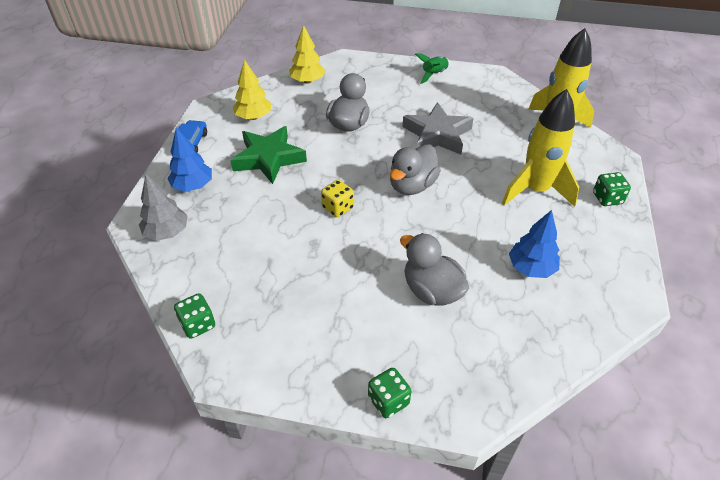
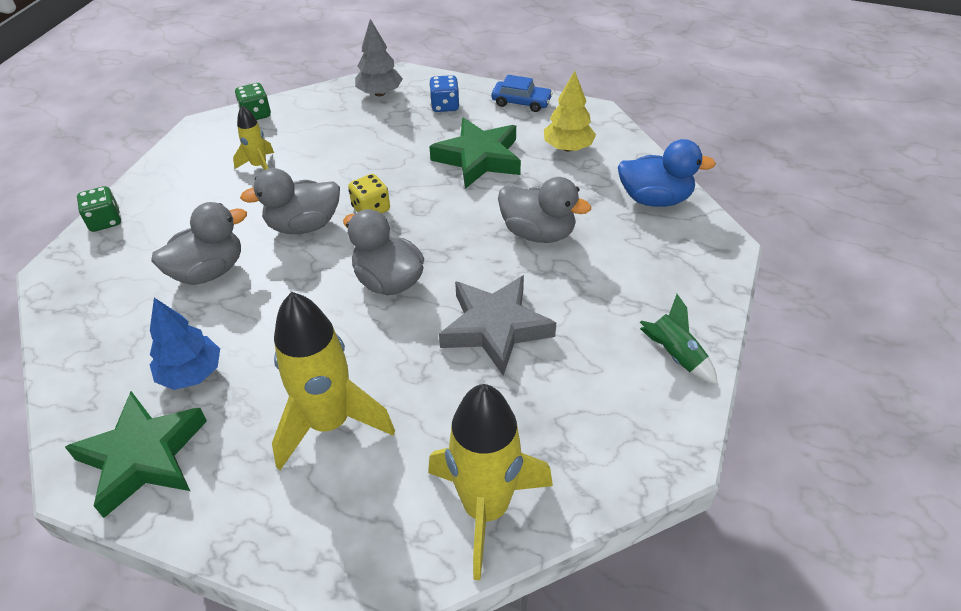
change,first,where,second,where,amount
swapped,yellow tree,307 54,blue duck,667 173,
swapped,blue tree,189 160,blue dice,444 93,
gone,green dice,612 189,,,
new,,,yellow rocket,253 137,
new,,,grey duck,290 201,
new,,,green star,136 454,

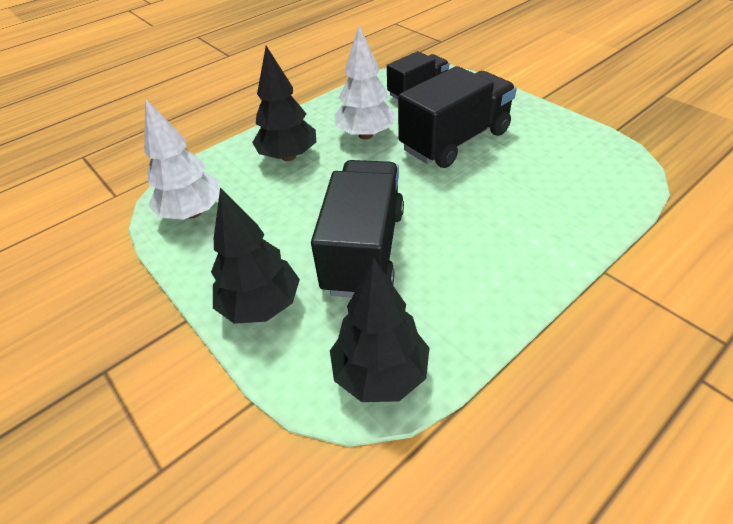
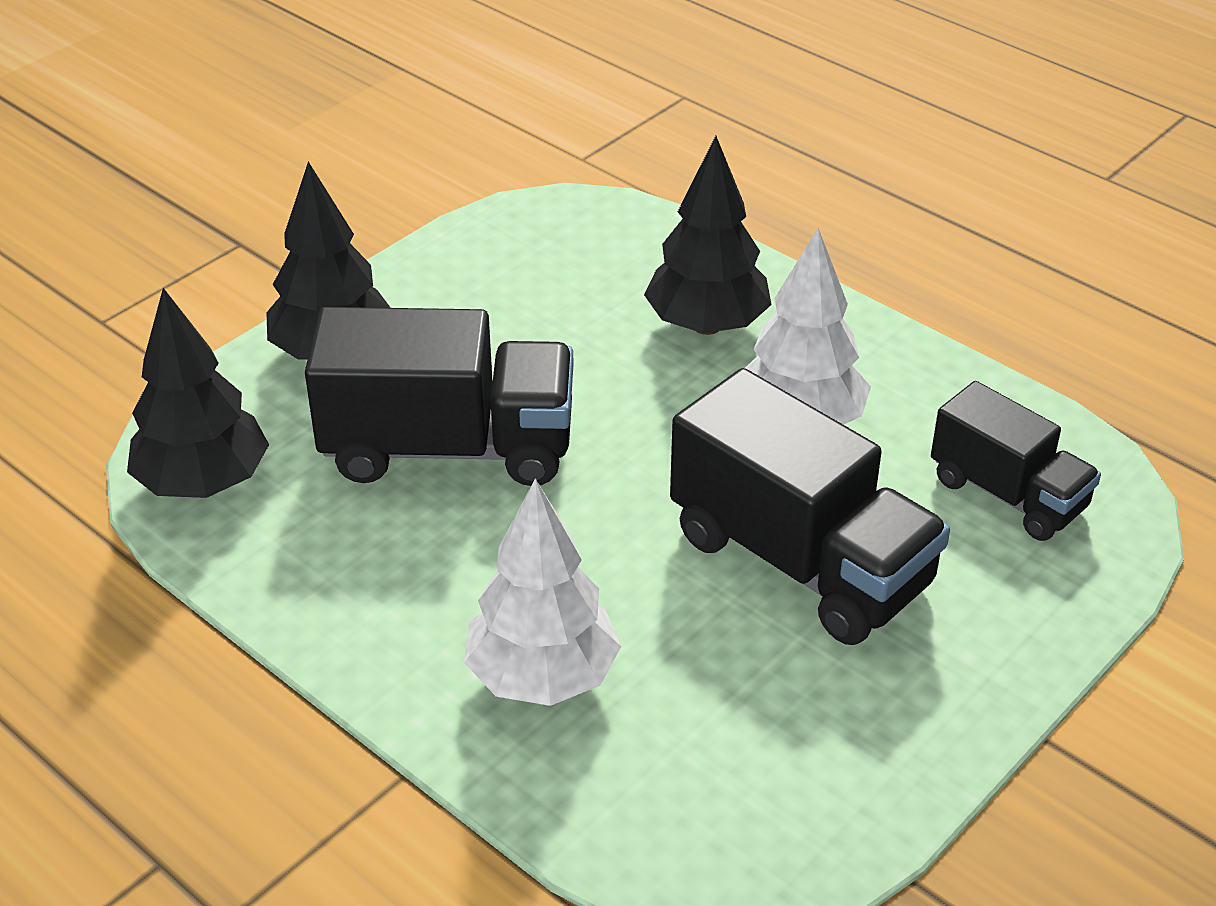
change,first,where,second,where,amount
shifted,white tree,182 159,,542 592,

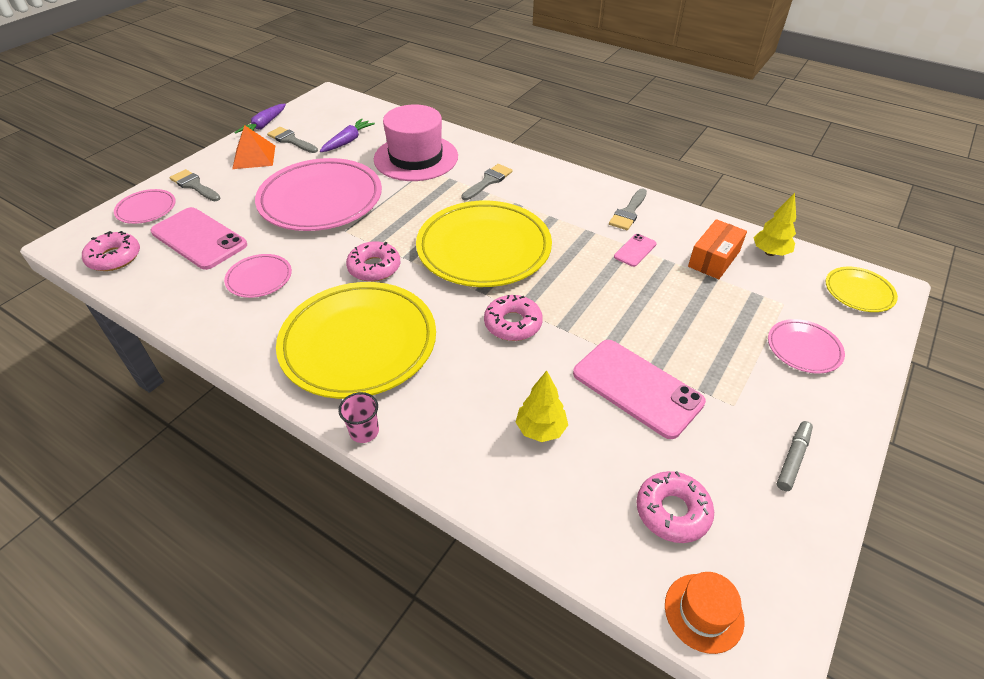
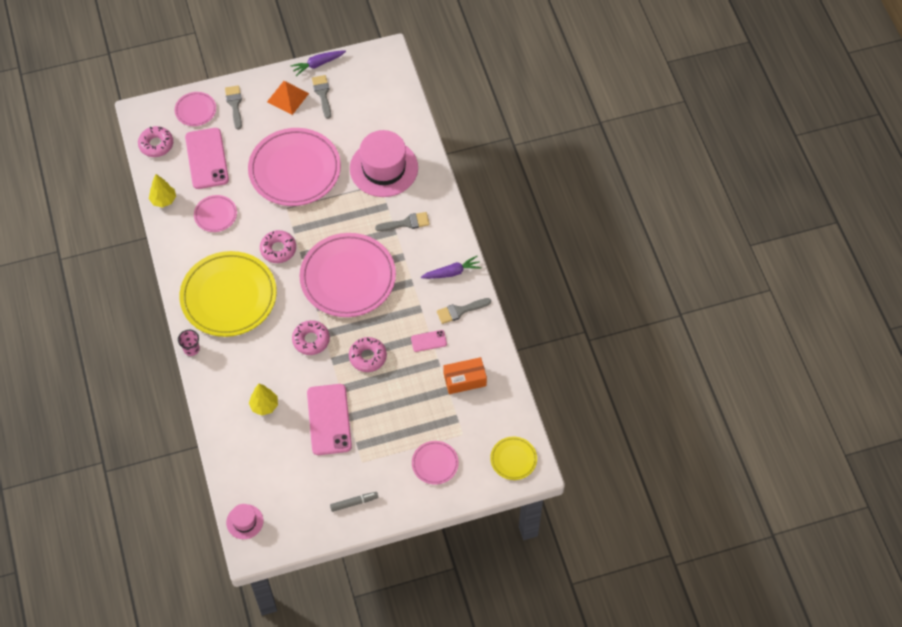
change,first,where,second,where,amount
shifted,purple carrot,347 135,,451 267,
shifted,yellow tree,774 224,,162 191,
repainted,yellow plate,484 244,pink plate,348 275,
shifted,pink donut,675 507,,368 354,
repainted,orange hat,704 613,pink hat,244 521,

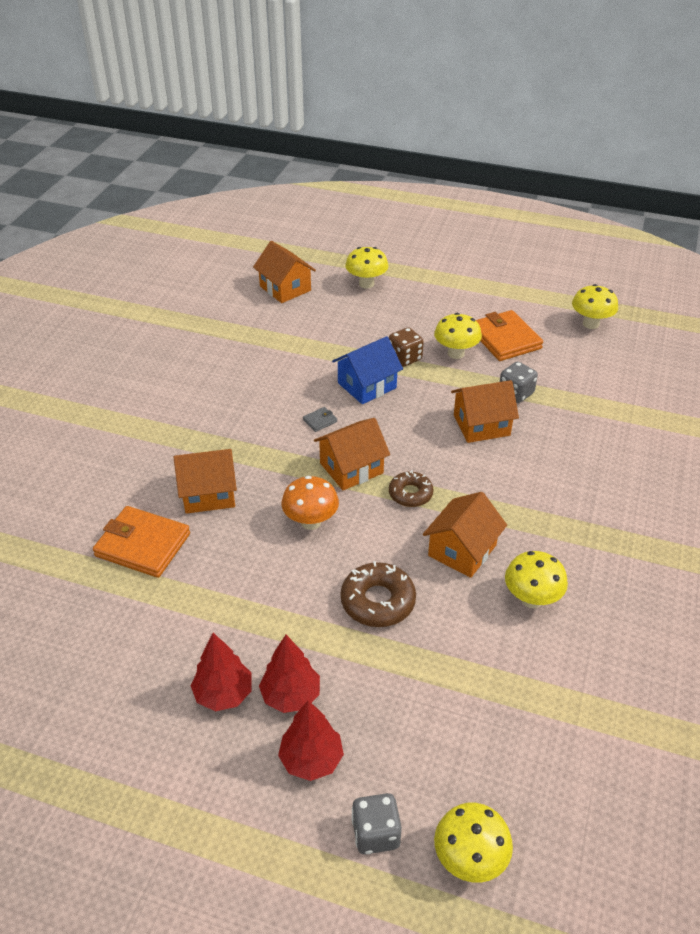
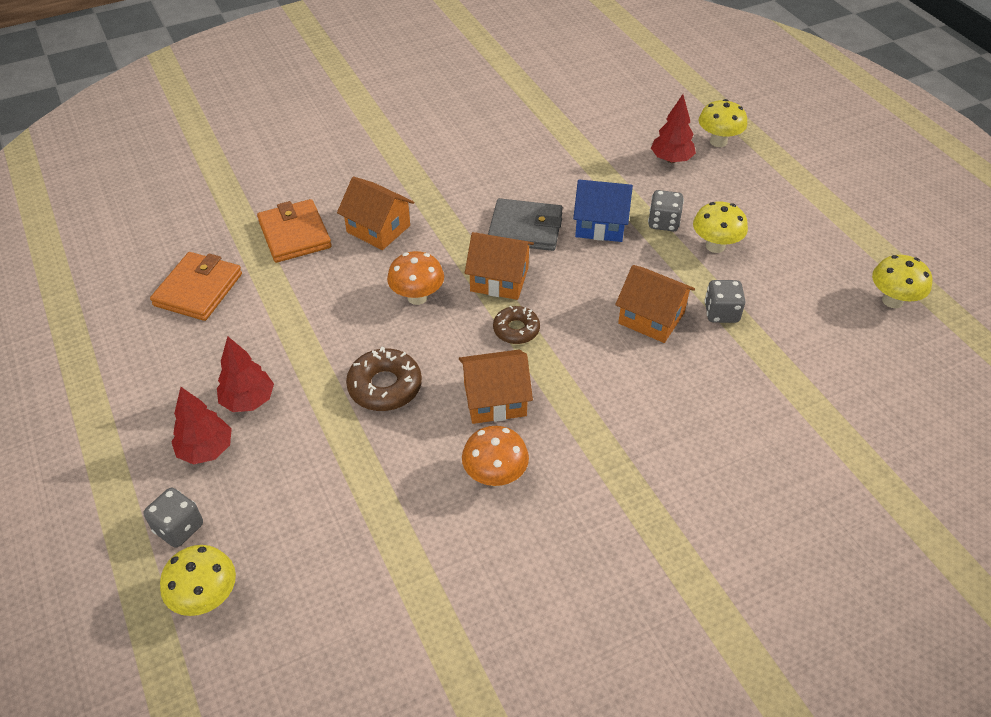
change,first,where,second,where,amount
gone,orange house,284 272,,,
shifted,orange wallet,509 335,,196 286,
repainted,brown dice,406 347,grey dice,666 210,
scaled,grey wallet,320 419,,525 224,x2.41
repainted,yellow mushroom,536 579,orange mushroom,495 456,
shifted,red tree,221 672,,673 128,

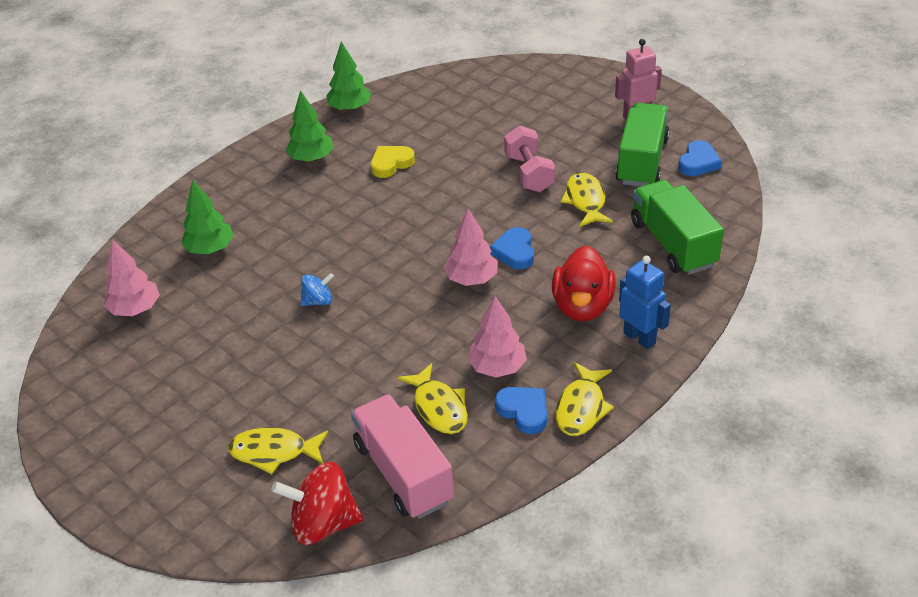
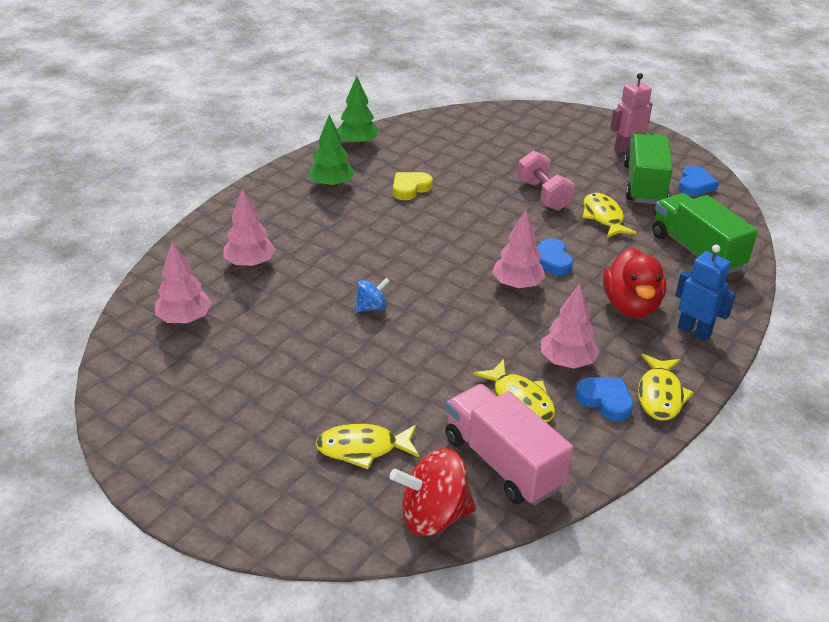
change,first,where,second,where,amount
repainted,green tree,207 216,pink tree,249 227,

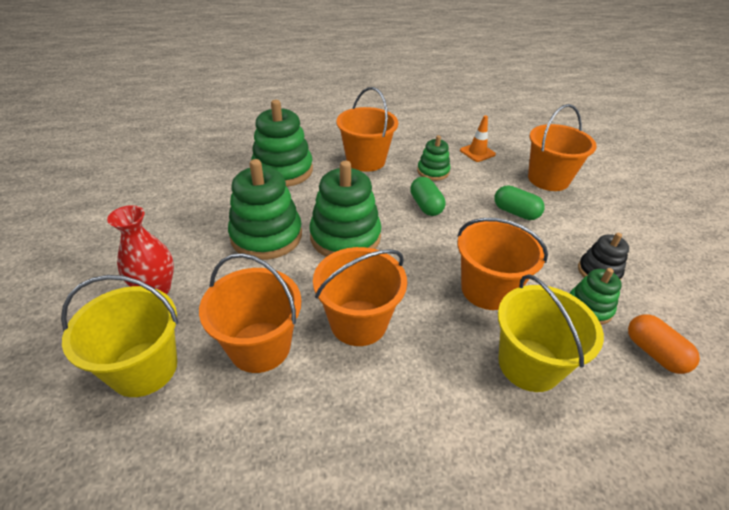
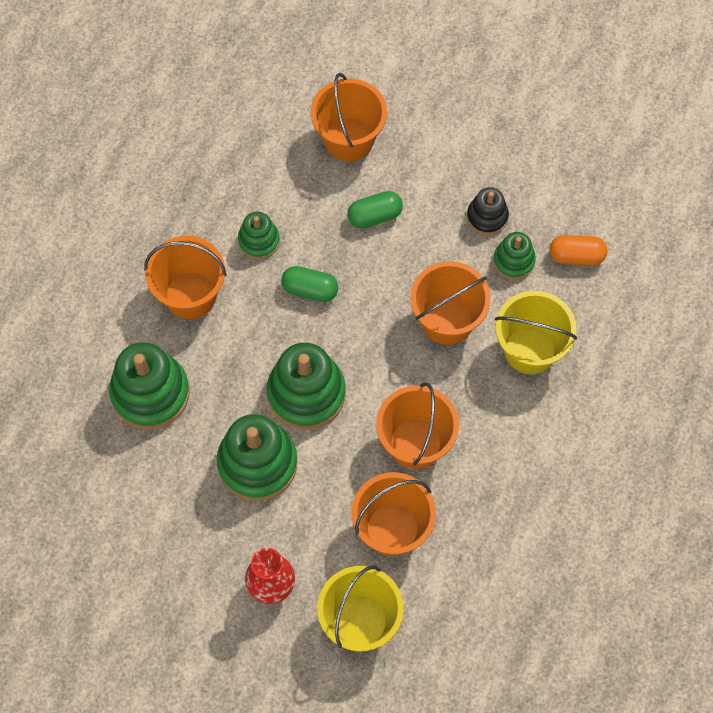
change,first,where,second,where,amount
gone,orange traffic cone,478 138,,,

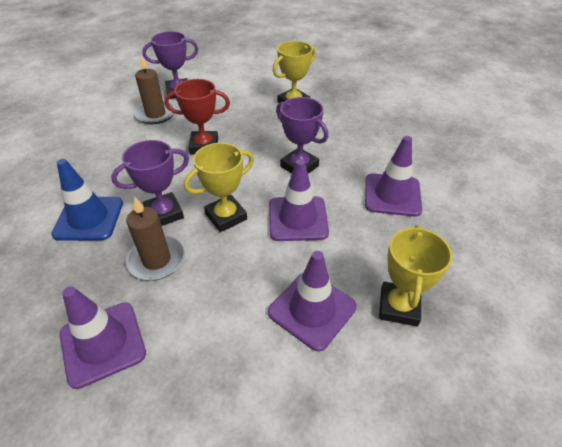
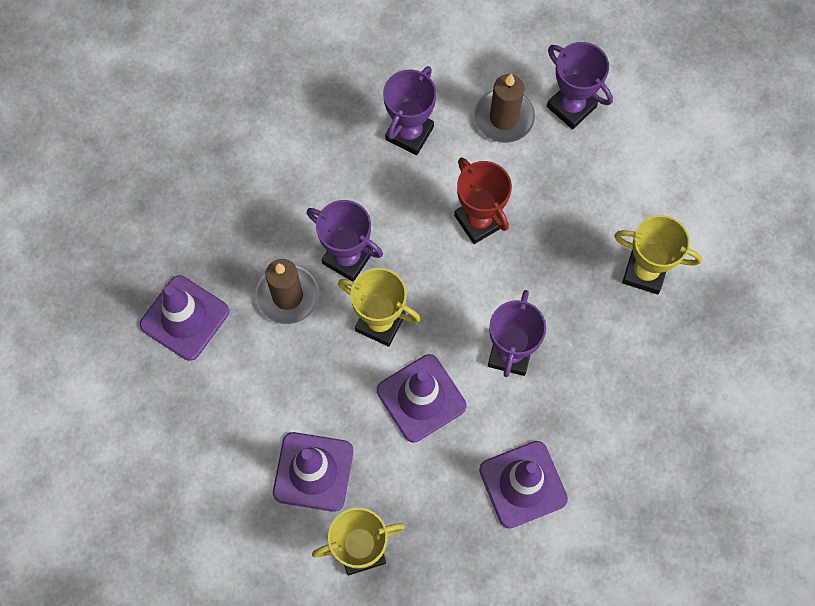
change,first,where,second,where,amount
gone,blue traffic cone,87 199,,,
new,,,purple trophy,410 110,

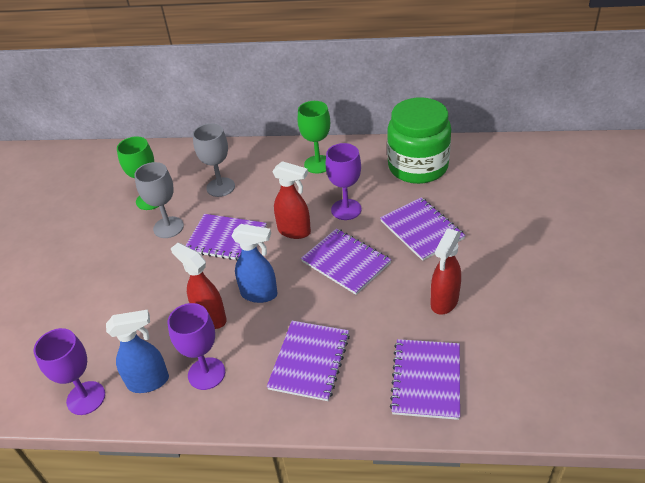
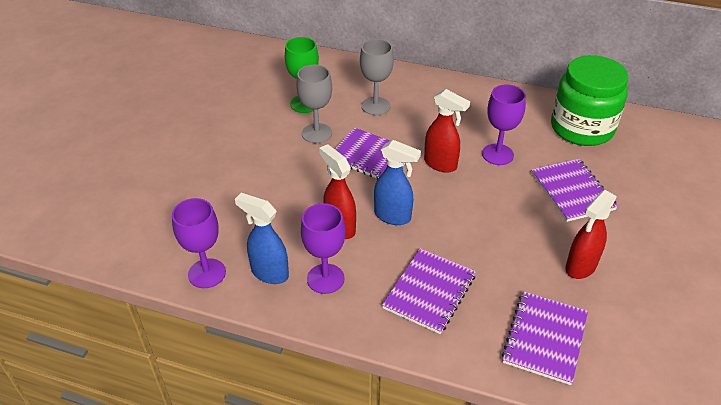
change,first,where,second,where,amount
gone,green goblet,314 137,,,
gone,purple notebook,346 261,,,
rotated,blue spray bottle,137 351,,262 238,150 degrees counterclockwise

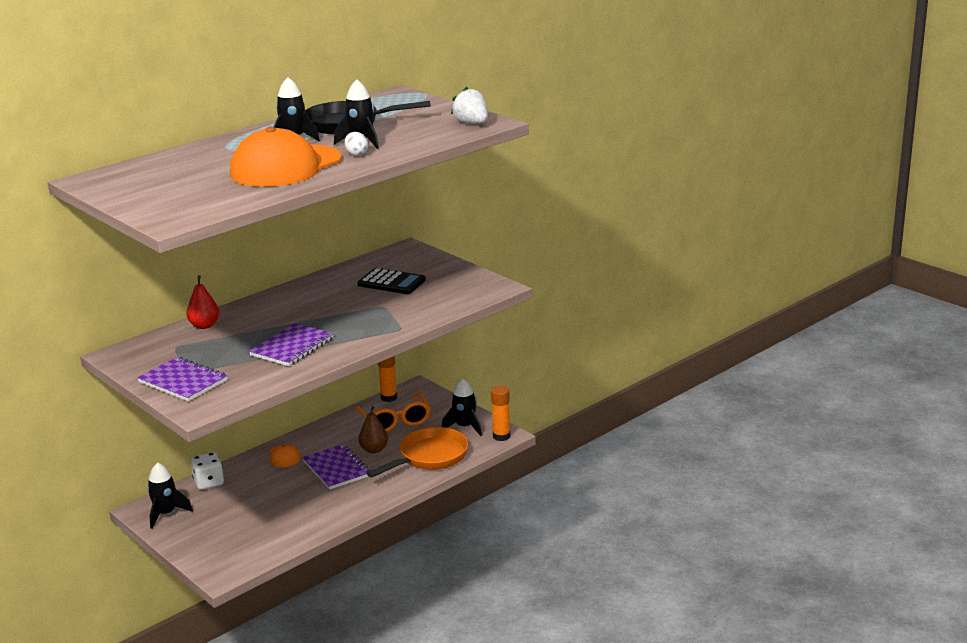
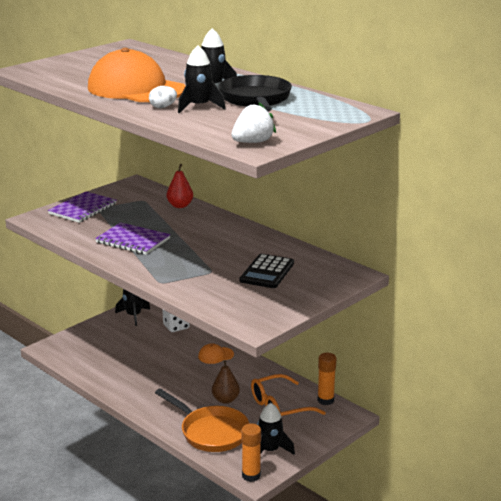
change,first,where,second,where,amount
gone,purple notebook,336 467,,,

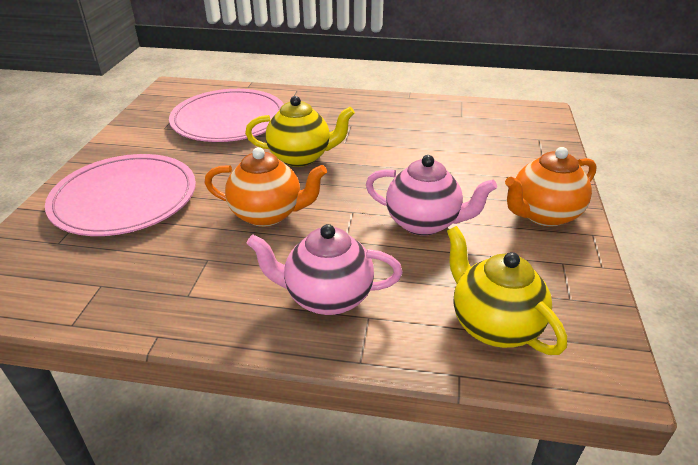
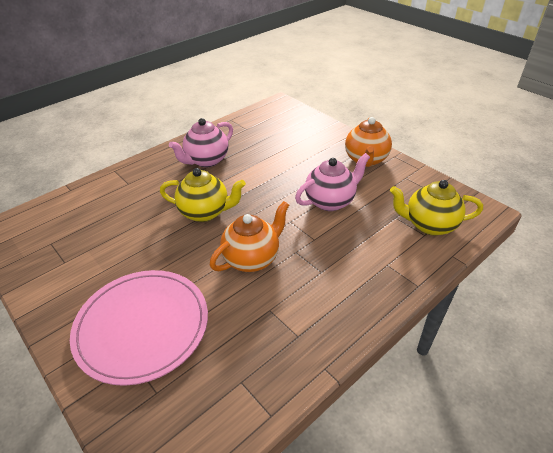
change,first,where,second,where,amount
gone,pink plate,226 115,,,
rotated,yellow teapot,300 131,,203 195,60 degrees clockwise
shifted,pink teapot,325 269,,201 142,

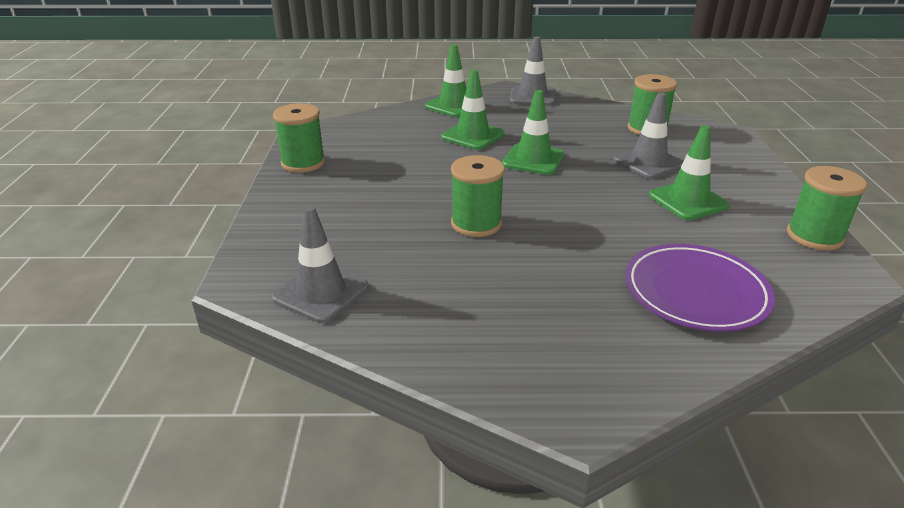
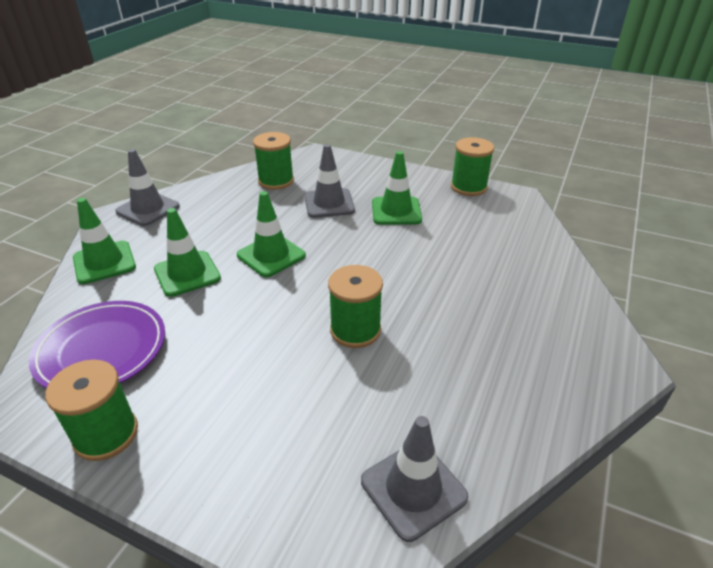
change,first,where,second,where,amount
shifted,purple plate,700 288,,97 345,

